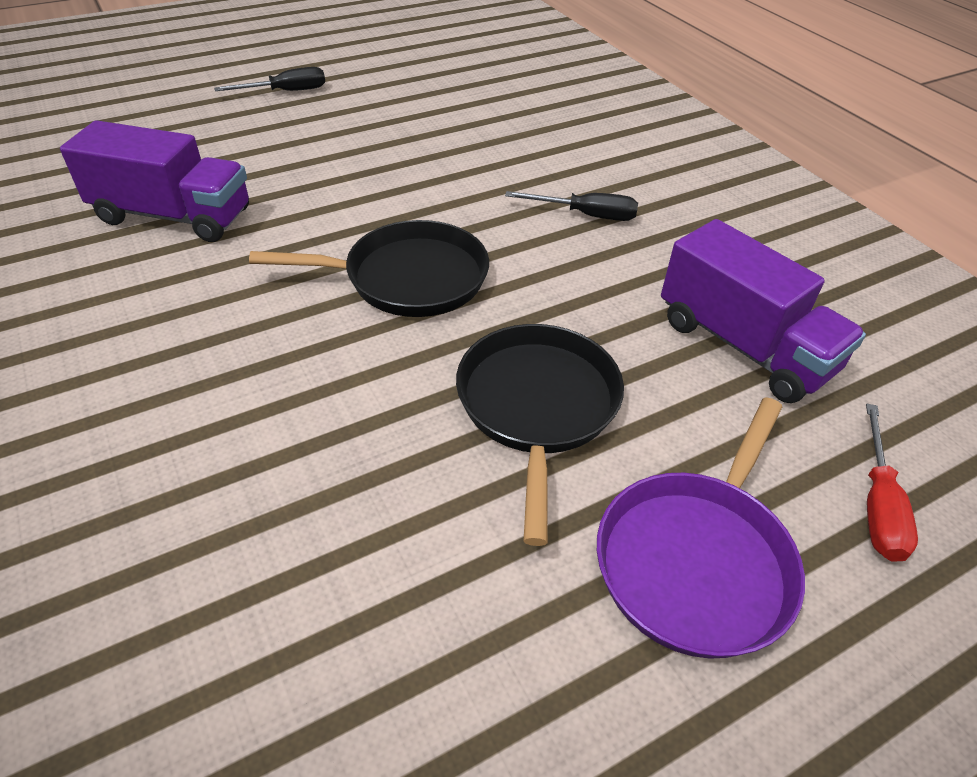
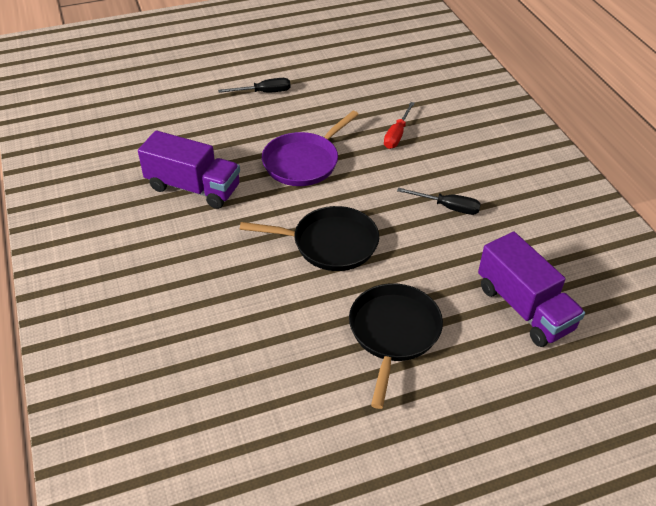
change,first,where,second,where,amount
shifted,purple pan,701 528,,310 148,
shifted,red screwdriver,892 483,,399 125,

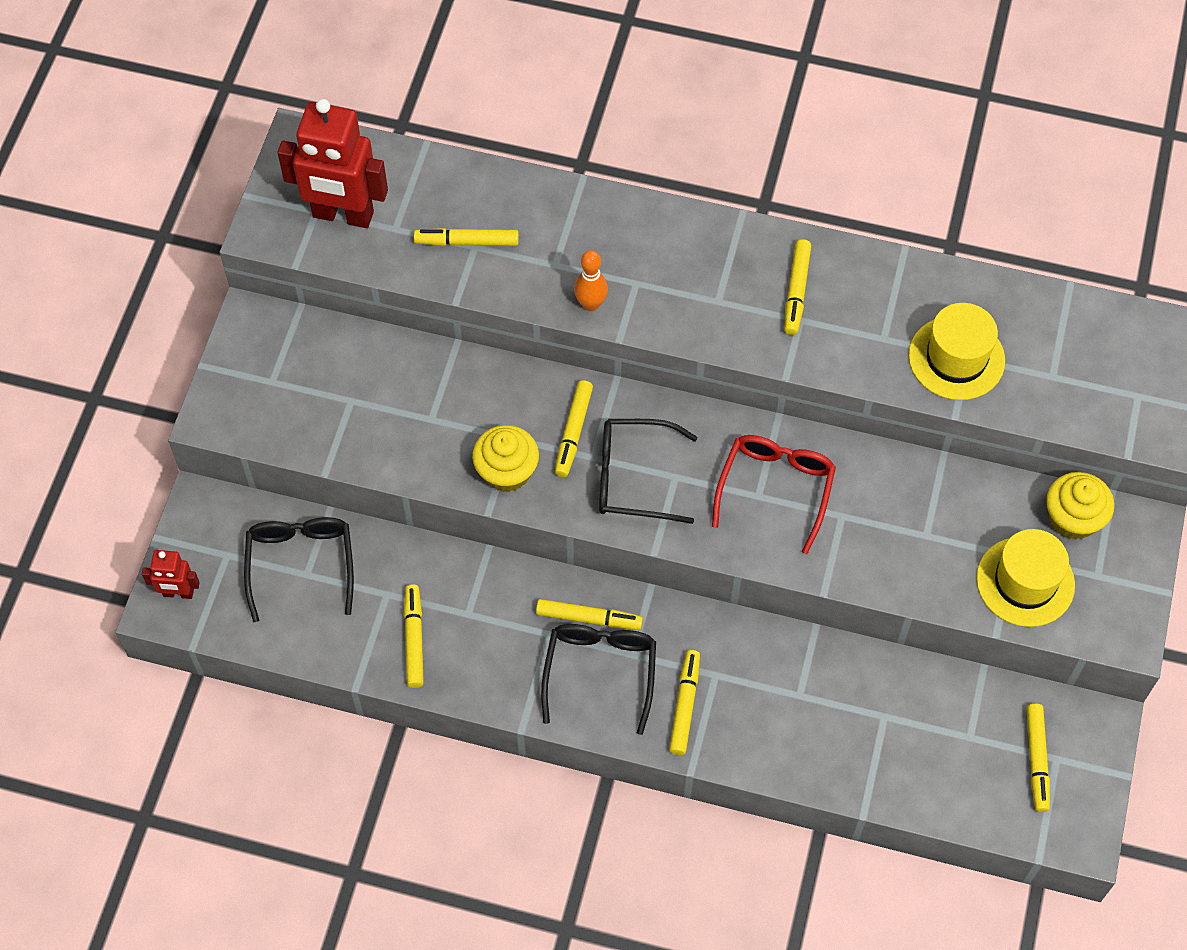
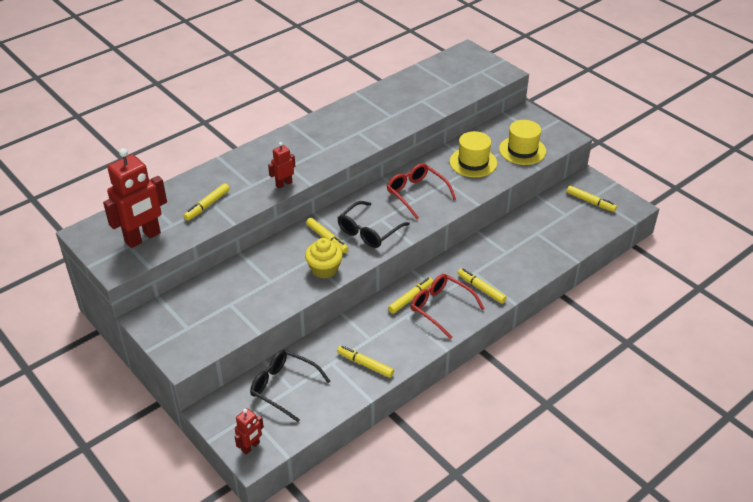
change,first,where,second,where,amount
gone,yellow marker,797 287,,,
swapped,orange bowling pin,591 280,red robot,281 165,
shifted,yellow hat,956 351,,473 154,
gone,yellow cupcake,1080 506,,,
repainted,black glasses,598 679,red glasses,448 306,

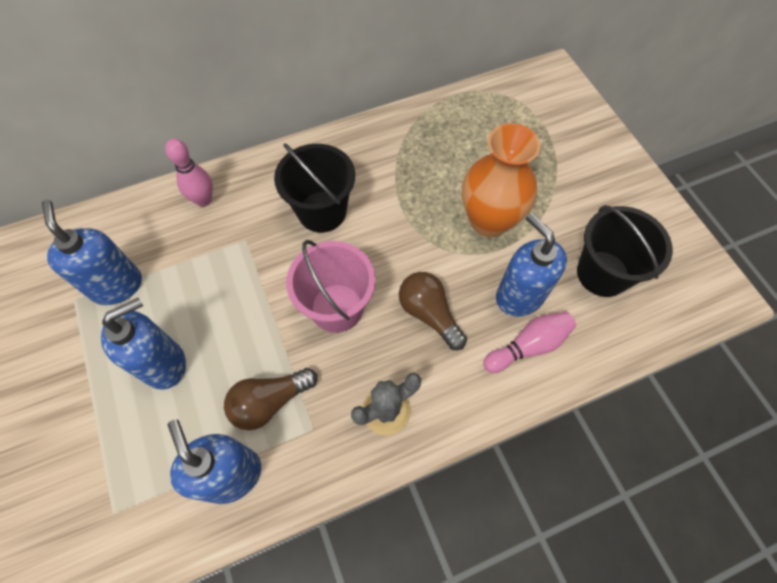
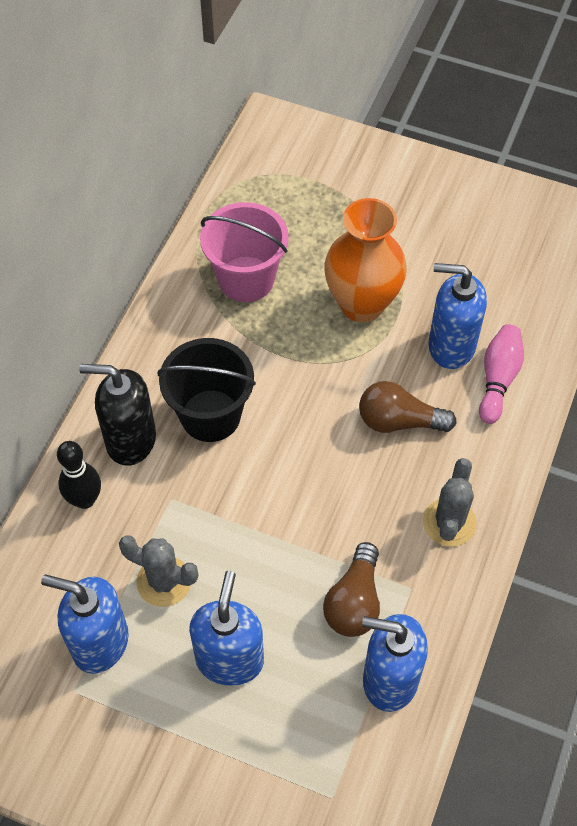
change,first,where,second,where,amount
repainted,pink bowling pin,189 173,black bowling pin,79 475,
gone,black bucket,625 251,,,
shifted,pink bucket,331 286,,244 252,
new,,,black soap dispenser,117 415,
new,,,grey cactus,158 571,

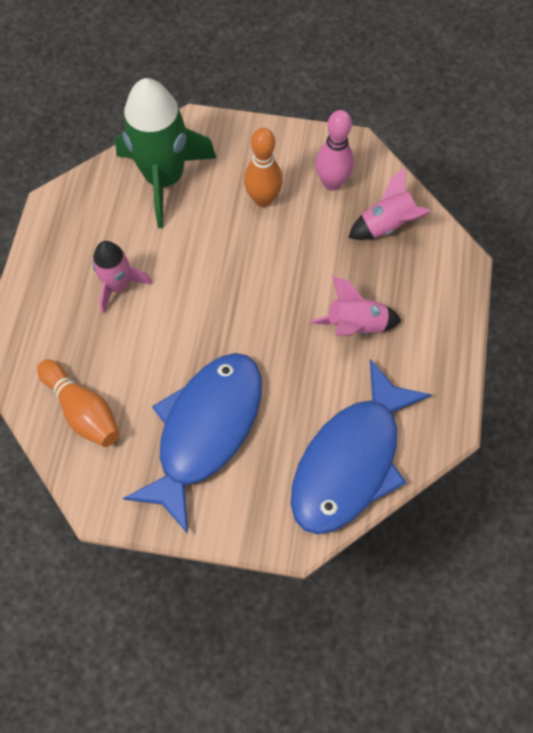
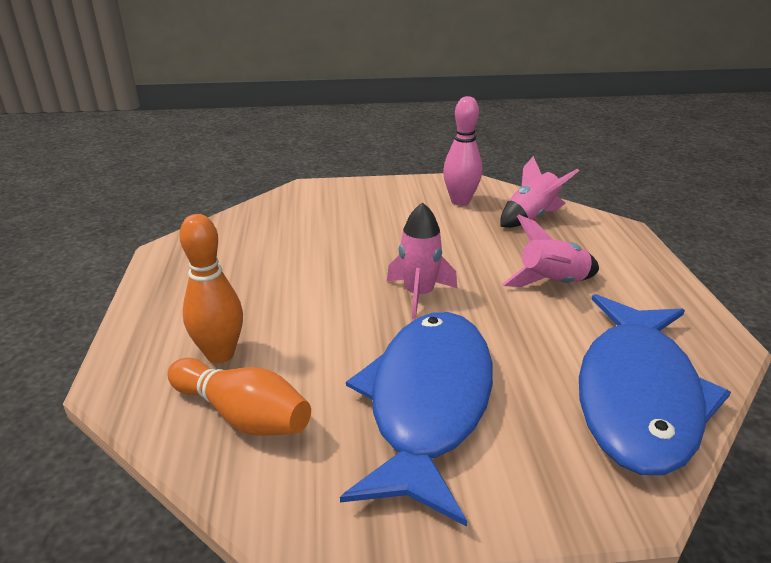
change,first,where,second,where,amount
gone,green rocket,165 153,,,
shifted,orange bowling pin,263 167,,211 288,
shifted,pink rocket,122 277,,422 260,

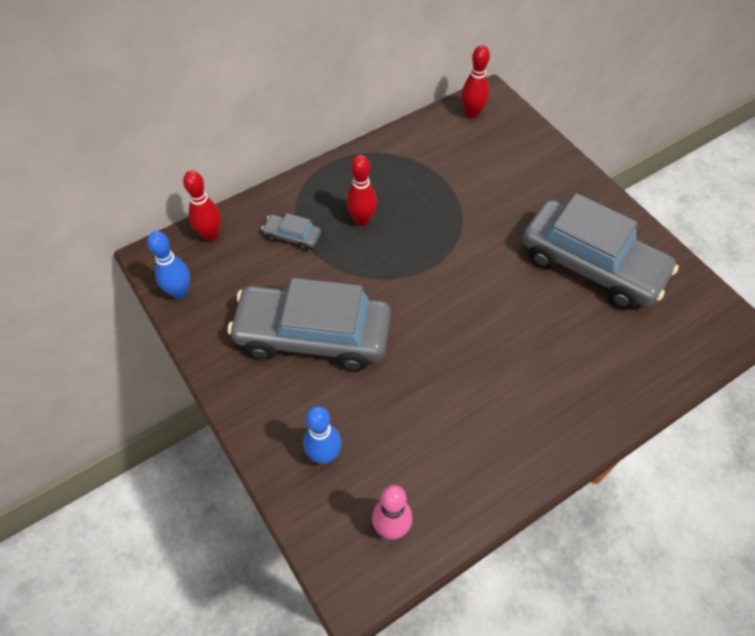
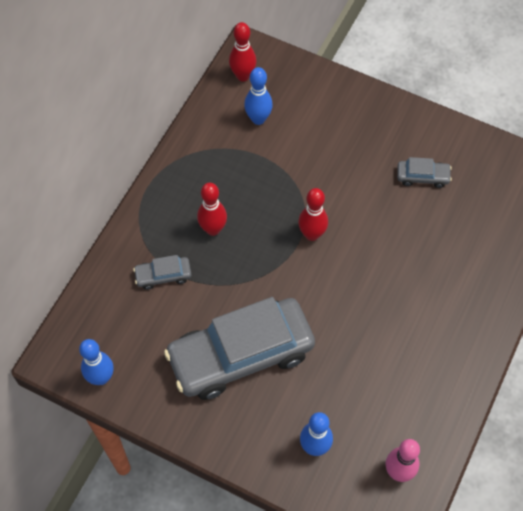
change,first,where,second,where,amount
shifted,red bowling pin,202 206,,313 214,
scaled,grey car,600 251,,424 172,x0.41
new,,,blue bowling pin,258 96,

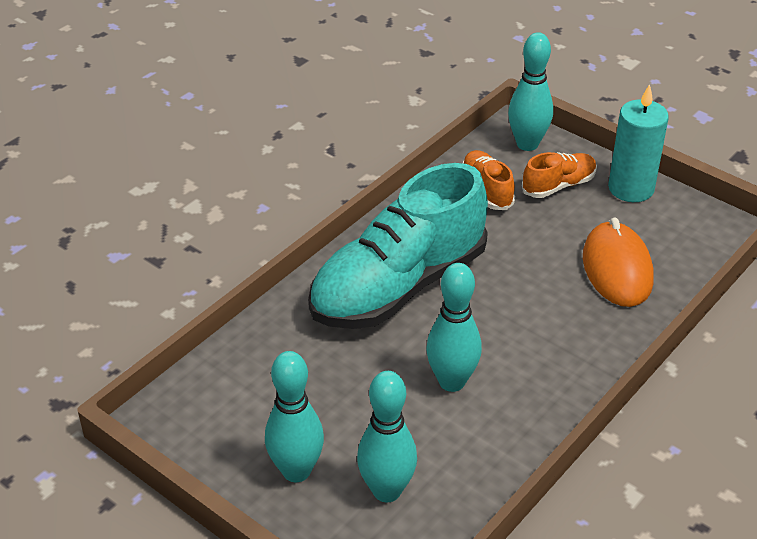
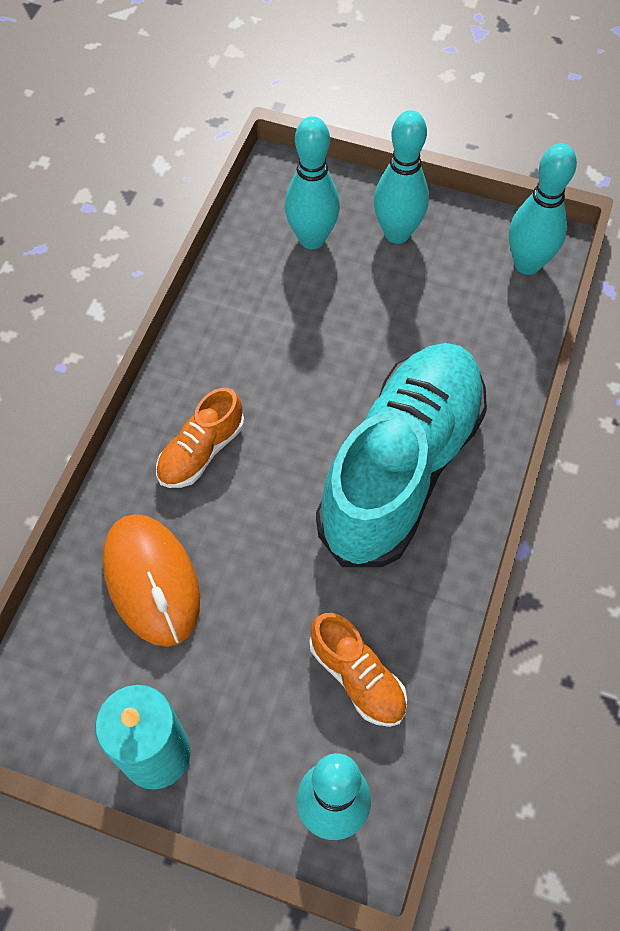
change,first,where,second,where,amount
shifted,orange shoe,559 175,,200 438,
shifted,turquoise bowling pin,454 327,,543 209,

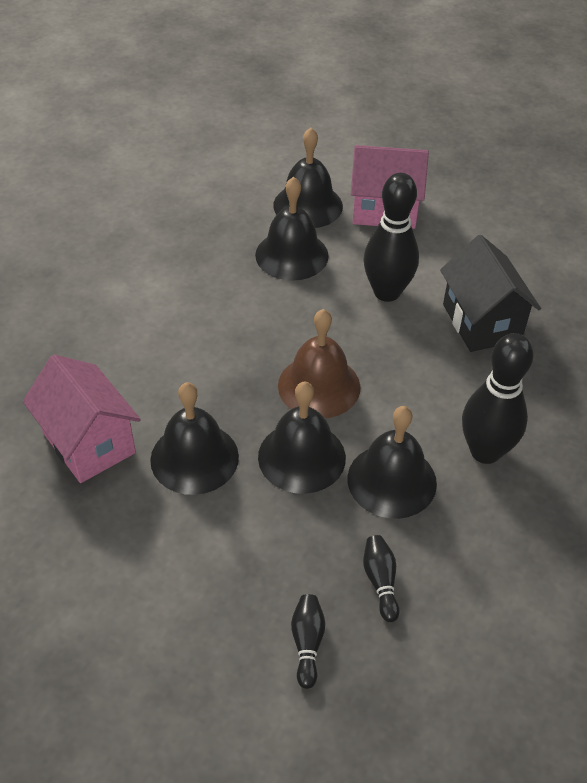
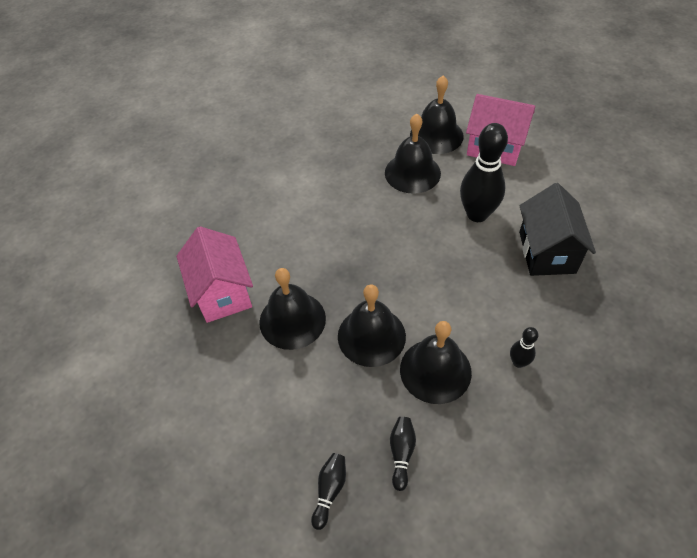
change,first,where,second,where,amount
gone,brown bell,319 363,,,
scaled,black bowling pin,498 398,,524 347,x0.48

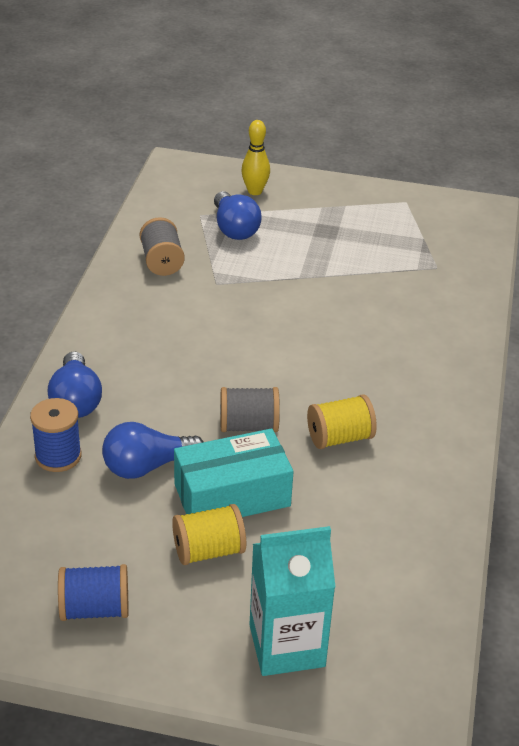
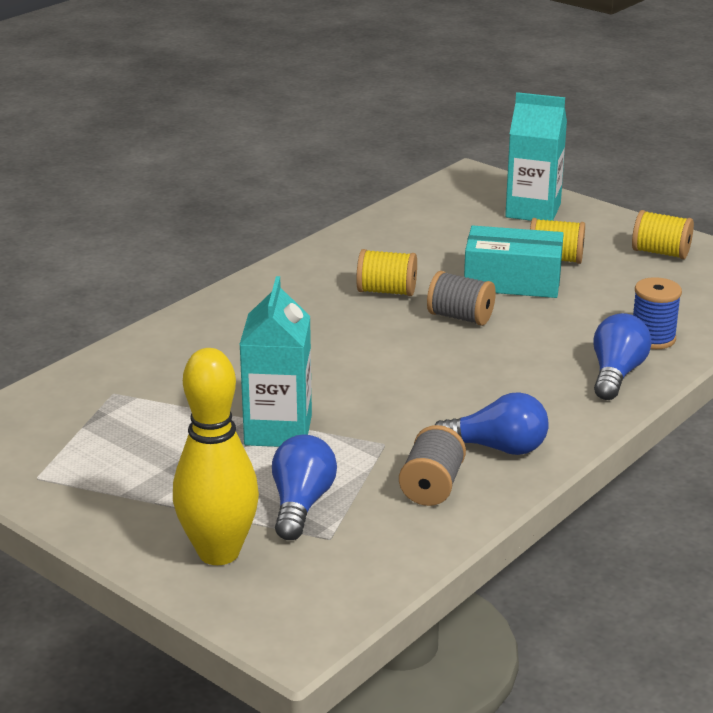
change,first,where,second,where,amount
scaled,yellow bowling pin,255 157,,216 456,x1.82
shifted,blue light bulb,152 450,,492 423,
repainted,blue spool,93 592,yellow spool,663 234,
new,,,turquoise carton,275 361,

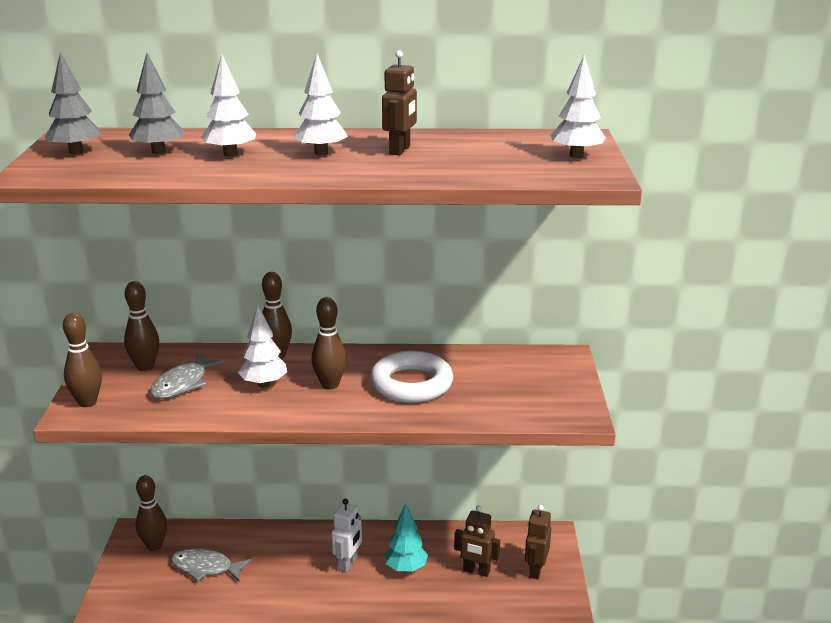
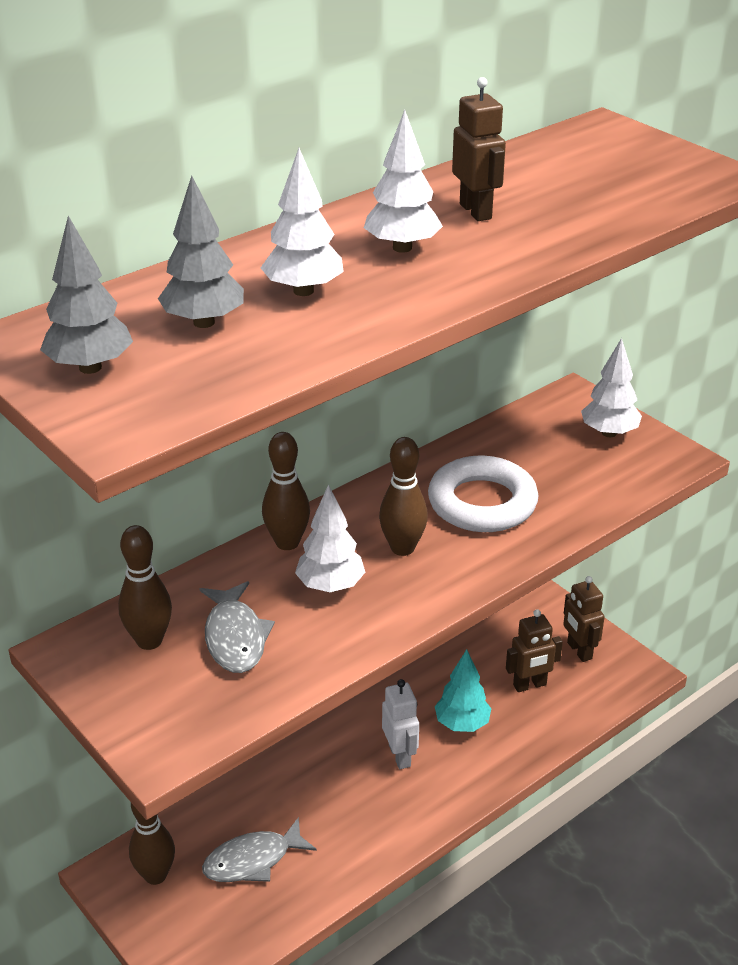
change,first,where,second,where,amount
shifted,white tree,578 106,,611 387,
gone,brown bowling pin,82 360,,,

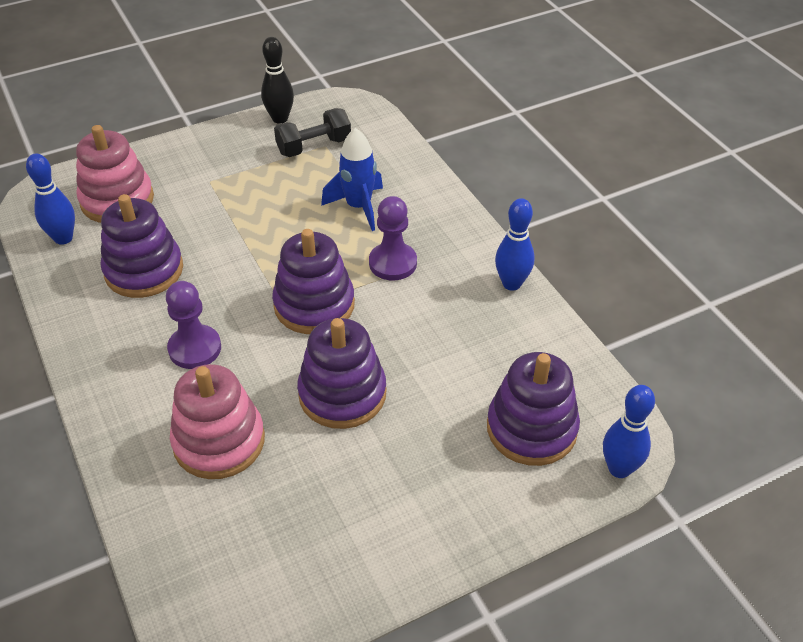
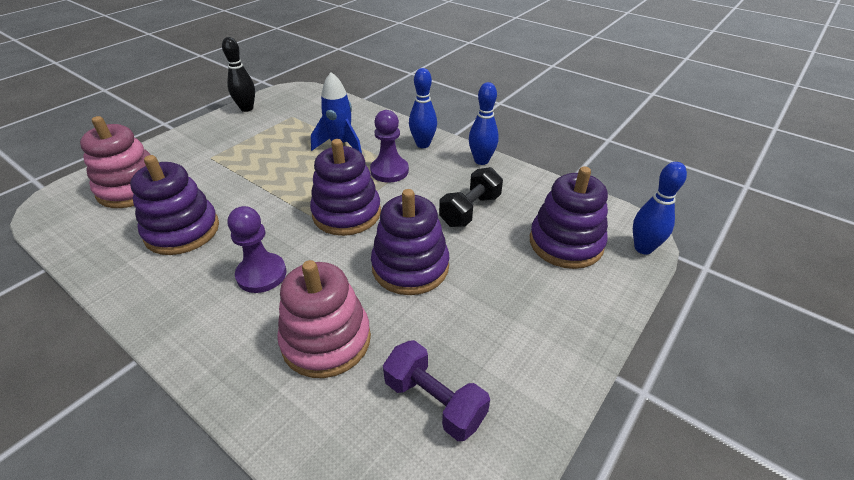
change,first,where,second,where,amount
shifted,black dumbbell,312 132,,471 197,
shifted,blue bowling pin,50 199,,423 108,
new,,,purple dumbbell,436 390,

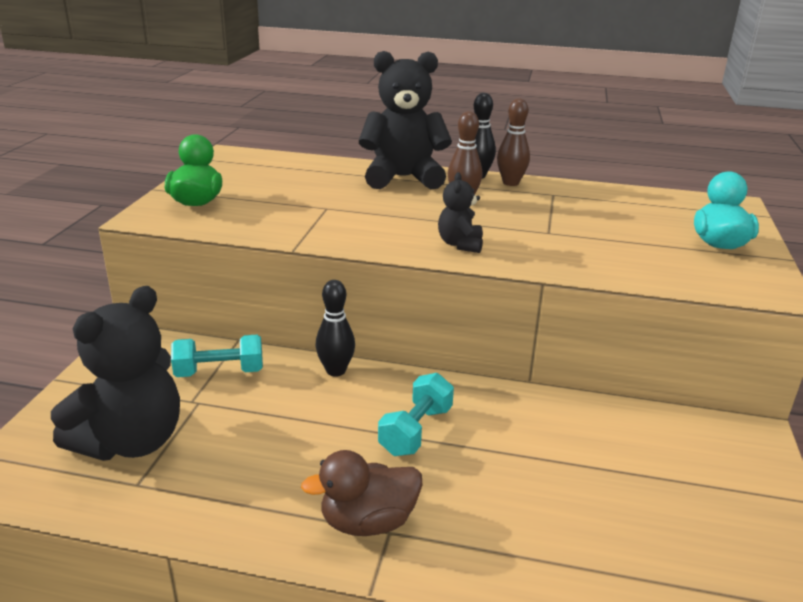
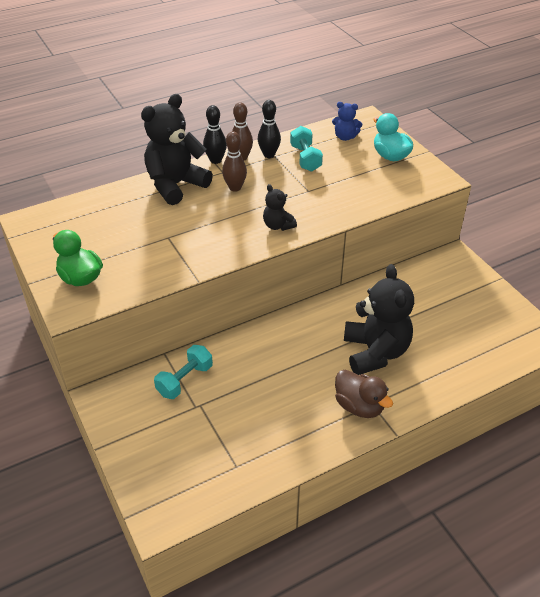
change,first,where,second,where,amount
shifted,black bowling pin,335 328,,269 129,
shifted,black teddy bear,115 373,,379 319,
shifted,turquoise dumbbell,416 414,,306 149,
rotated,brown duck,361 493,,364 394,75 degrees counterclockwise
new,,,blue teddy bear,347 121,

